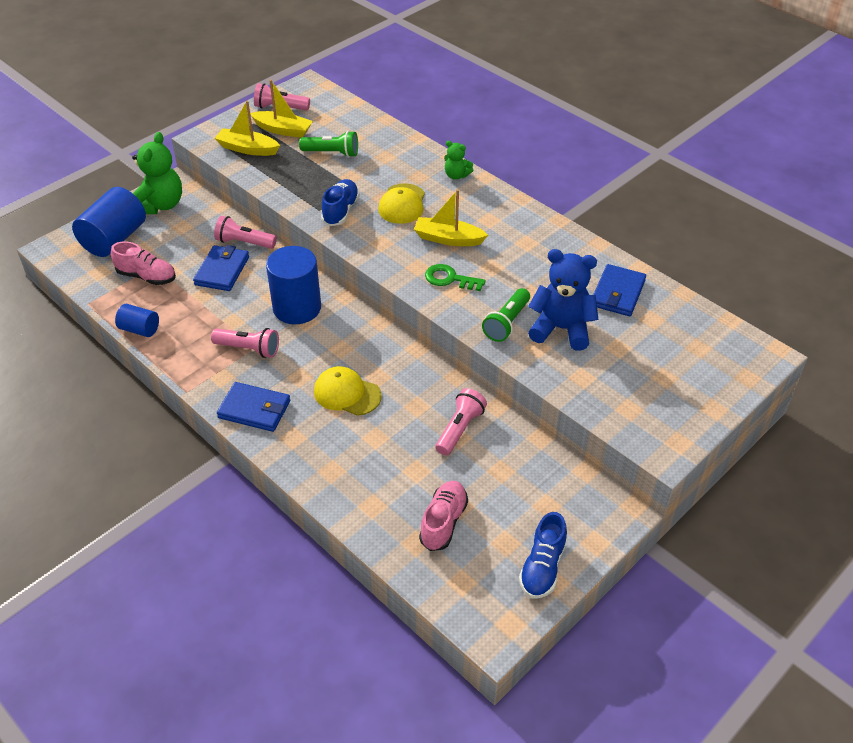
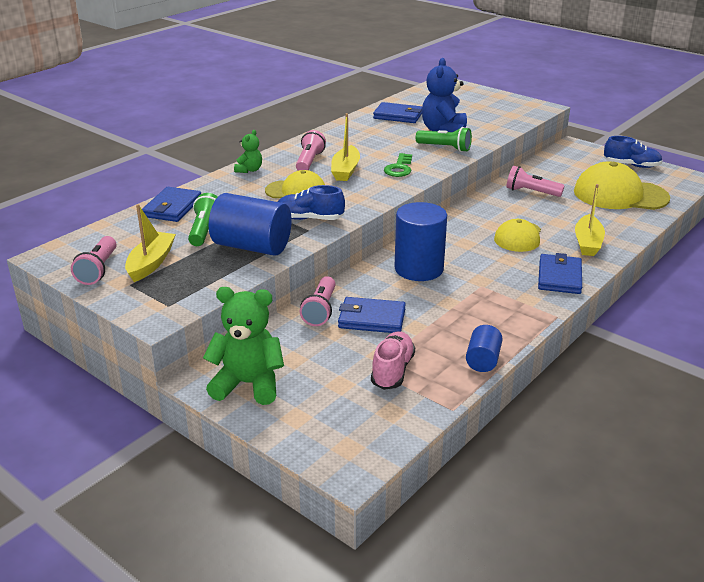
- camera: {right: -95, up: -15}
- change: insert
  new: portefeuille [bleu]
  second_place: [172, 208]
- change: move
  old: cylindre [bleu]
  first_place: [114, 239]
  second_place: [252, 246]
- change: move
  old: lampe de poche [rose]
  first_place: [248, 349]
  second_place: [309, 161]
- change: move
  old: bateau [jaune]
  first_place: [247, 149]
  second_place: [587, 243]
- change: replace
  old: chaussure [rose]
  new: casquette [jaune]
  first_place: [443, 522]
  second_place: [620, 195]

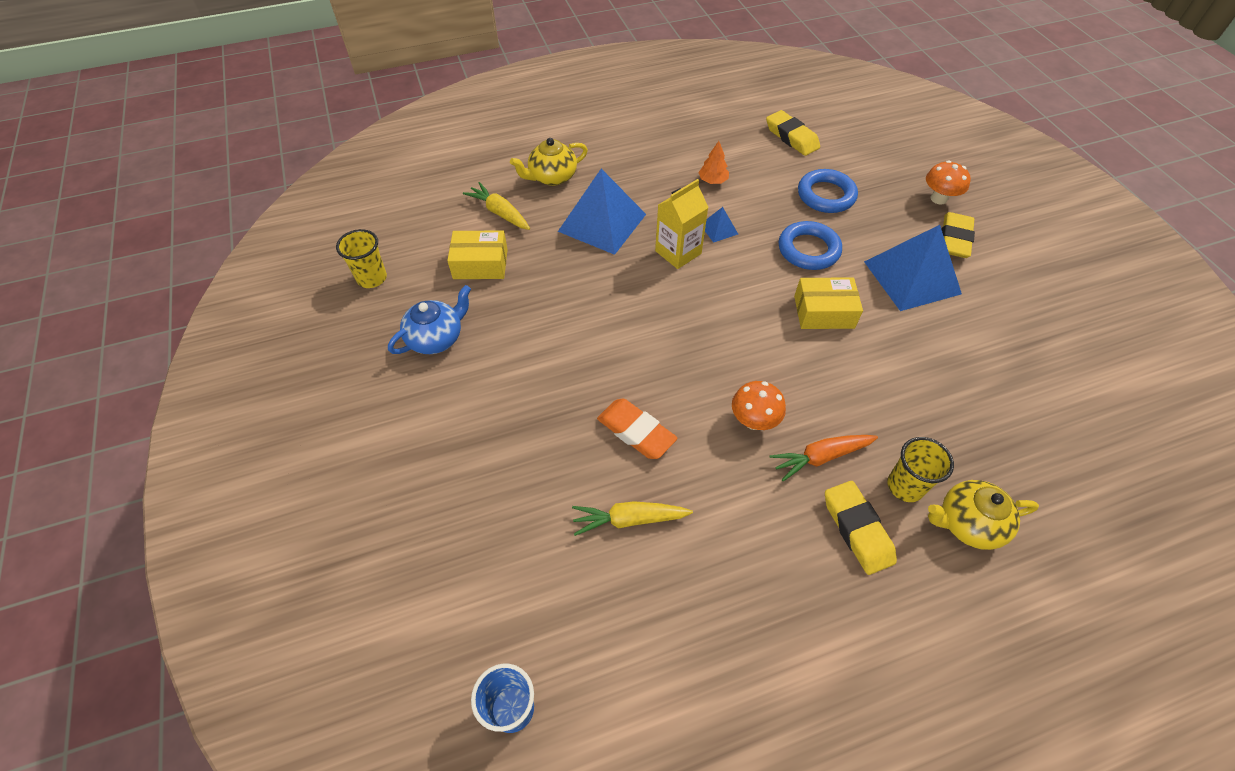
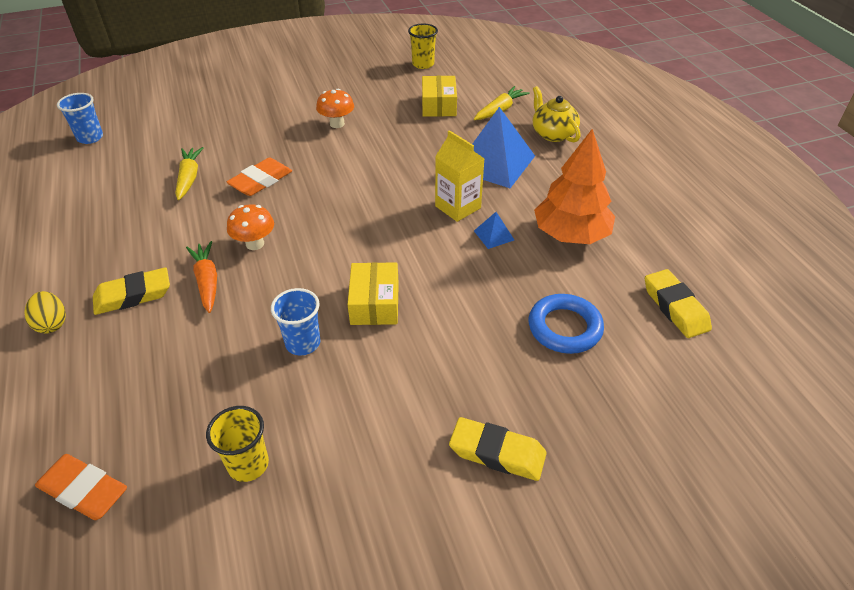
- camera: {right: 90, up: -10}
- change: delete
  old: théière [bleu]
  first_place: [436, 338]
- change: delete
  old: anneau [bleu]
  first_place: [808, 250]
- change: delete
  old: pyramide [bleu]
  first_place: [911, 277]
- change: delete
  old: théière [jaune]
  first_place: [967, 523]
- change: insert
  new: œuf [jaune]
  second_place: [52, 324]
- change: insert
  new: gomme [orange]
  second_place: [84, 491]
- change: insert
  new: gobelet [bleu]
  second_place: [303, 343]
- change: move
  old: gobelet [jaune]
  first_place: [905, 486]
  second_place: [248, 464]
- change: move
  old: champignon [orange]
  first_place: [938, 198]
  second_place: [337, 124]
- change: rotate
  old: gomme [jaune]
  first_place: [791, 137]
  second_place: [675, 307]
  degrees: -75
- change: resize
  old: arbre [orange]
  first_place: [713, 181]
  second_place: [571, 234]
  factor: 2.29

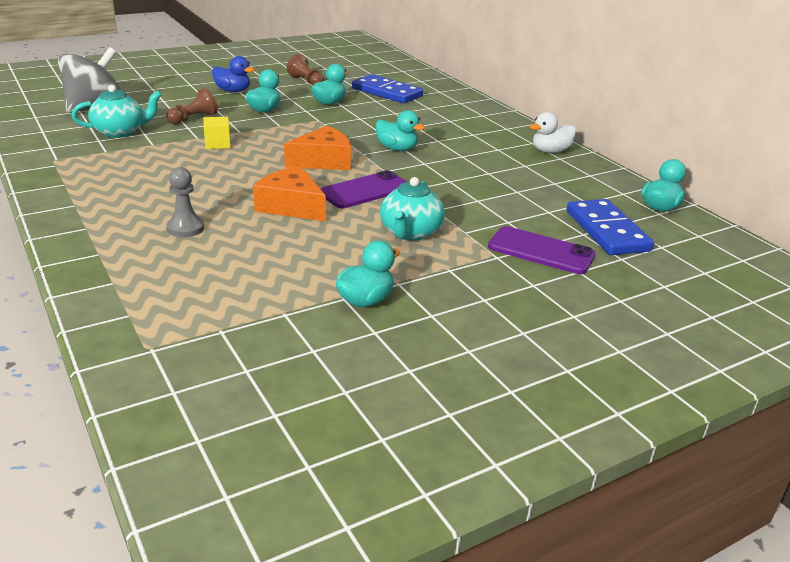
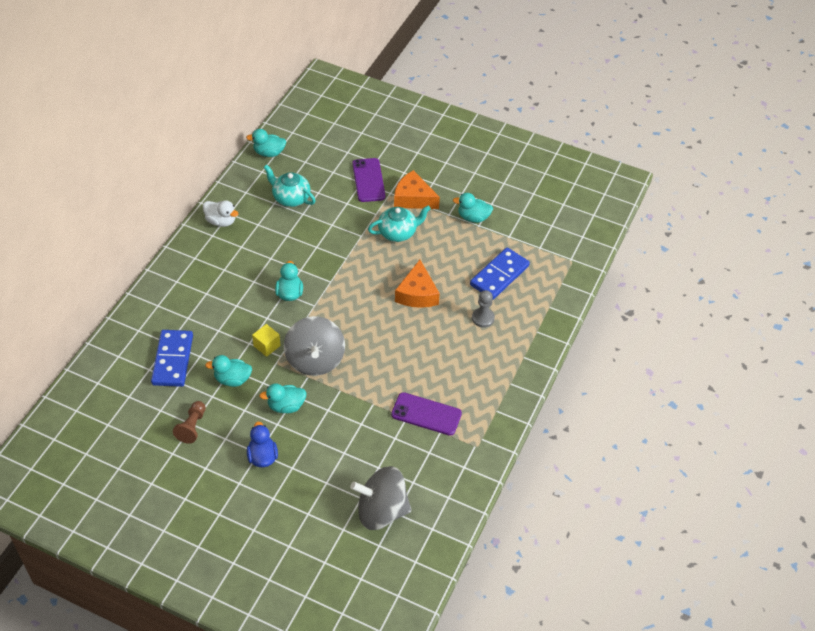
- camera: {right: -125, up: 20}
- change: delete
  old: pion [marron]
  first_place: [193, 119]
- change: insert
  new: toupie [gris]
  second_place: [315, 360]
- change: move
  old: théière [turquoise]
  first_place: [120, 132]
  second_place: [290, 198]
- change: move
  old: cube [jaune]
  first_place: [217, 144]
  second_place: [267, 346]
- change: move
  old: fromage [orange]
  first_place: [323, 161]
  second_place: [413, 198]
- change: move
  old: téléphone [violet]
  first_place: [365, 190]
  second_place: [426, 414]
- change: move
  old: domino [bleu]
  first_place: [606, 231]
  second_place: [499, 275]

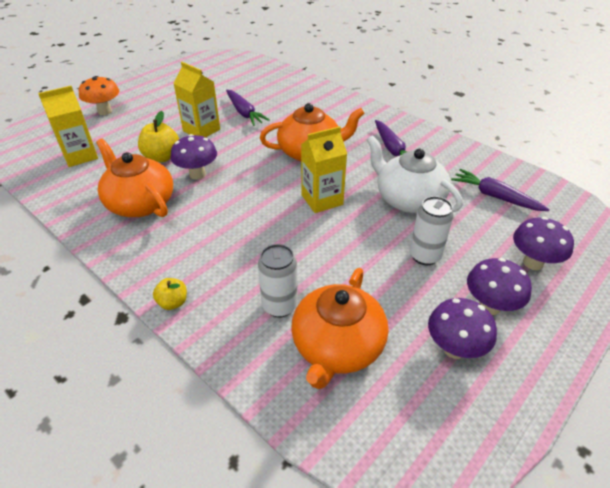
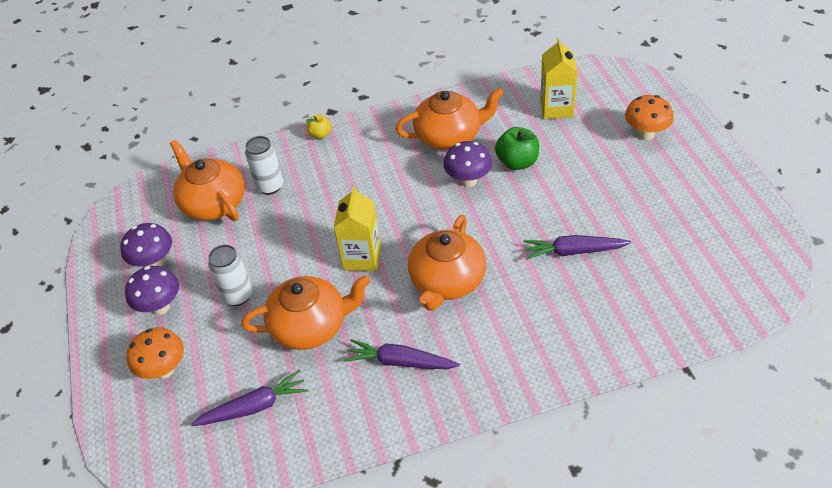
- camera: {right: 125, up: 5}
- change: delete
  old: brique de lait [jaune]
  first_place: [201, 130]
- change: recolor
  old: pomme [jaune]
  new: pomme [vert]
  first_place: [162, 157]
  second_place: [517, 162]
- change: recolor
  old: théière [blanc]
  new: théière [orange]
  first_place: [408, 199]
  second_place: [310, 326]
- change: recolor
  old: champignon [violet]
  new: champignon [orange]
  first_place: [533, 263]
  second_place: [164, 370]

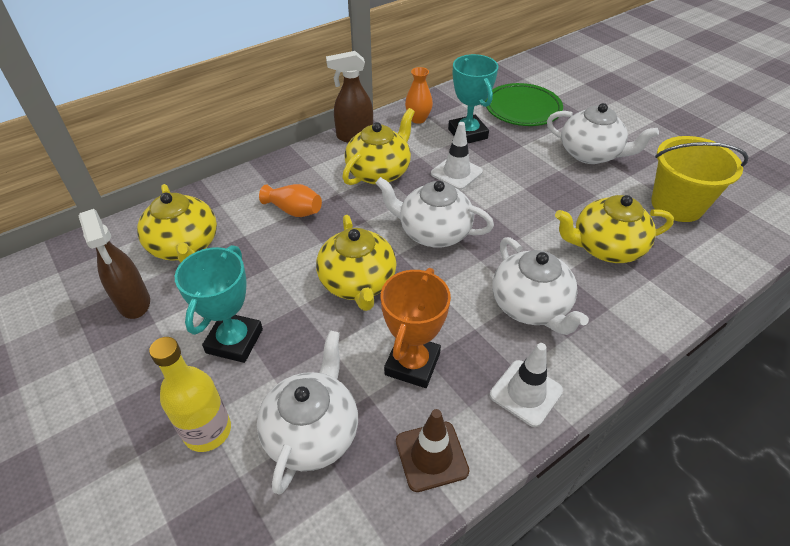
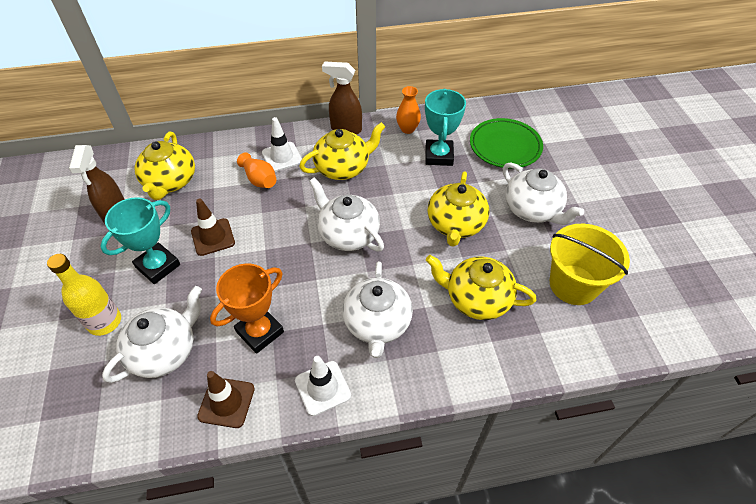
- camera: {right: 25, up: 5}
- change: insert
  new: cône de chantier [marron]
  second_place: [213, 237]
- change: move
  old: théière [jaune]
  first_place: [358, 283]
  second_place: [455, 225]
- change: move
  old: cône de chantier [blanc]
  first_place: [456, 173]
  second_place: [282, 157]

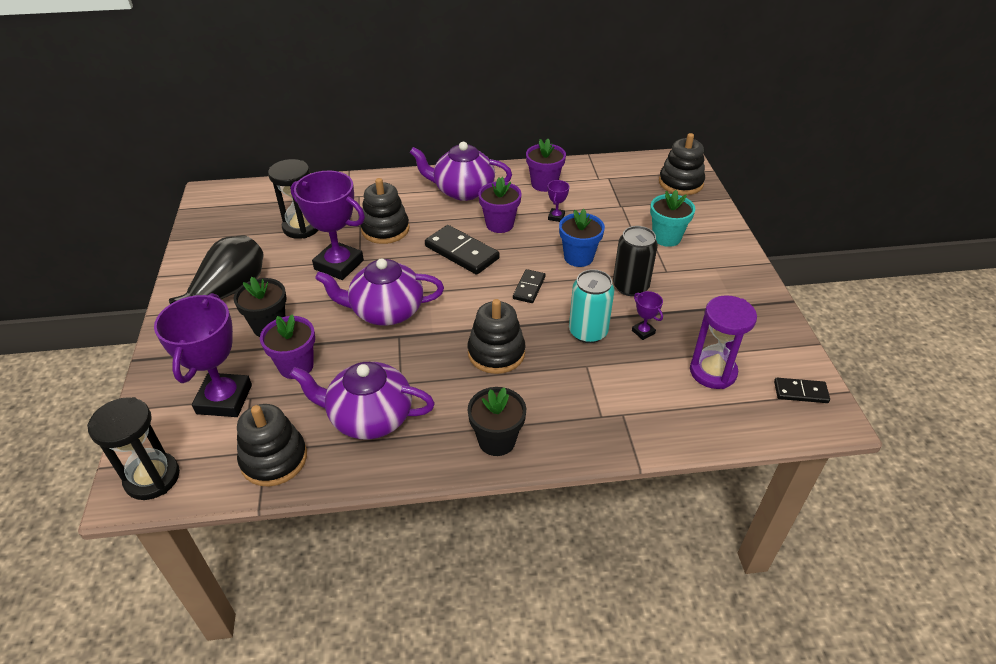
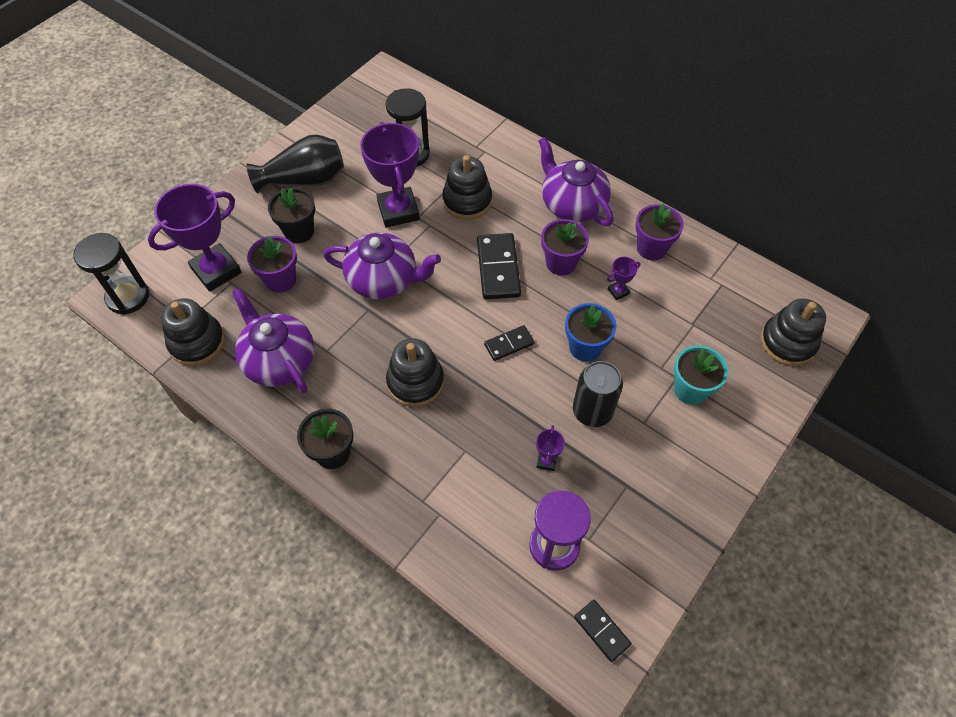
- camera: {right: 45, up: 15}
- change: delete
  old: canette [turquoise]
  first_place: [588, 332]
- change: rotate
  old: théière [violet]
  first_place: [386, 311]
  second_place: [384, 280]
  degrees: 150

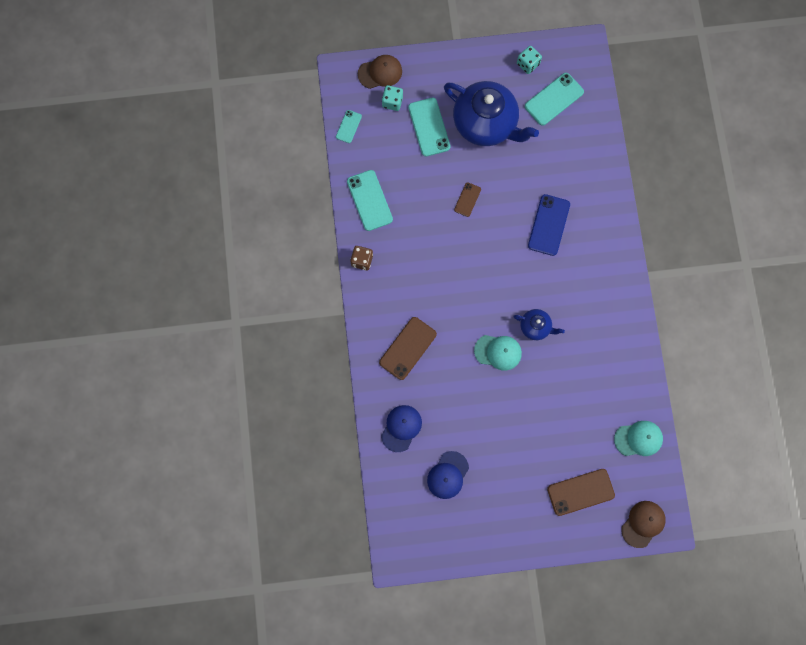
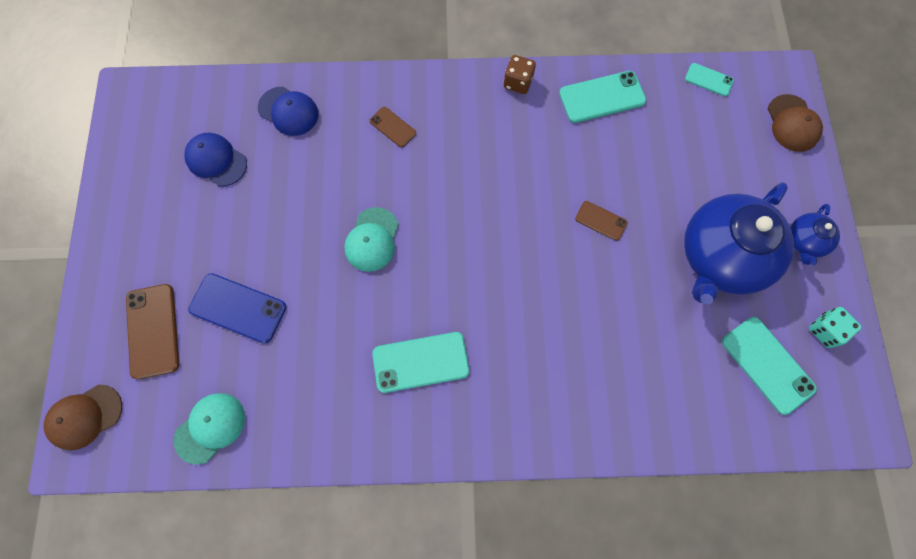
- camera: {right: 95, up: -5}
- change: delete
  old: dé [turquoise]
  first_place: [392, 102]
- change: move
  old: téléphone [turquoise]
  first_place: [429, 127]
  second_place: [421, 362]
- change: move
  old: théière [bleu]
  first_place: [535, 327]
  second_place: [804, 241]
- change: move
  old: téléphone [bleu]
  first_place: [548, 225]
  second_place: [238, 308]
- change: rotate
  old: casquette [turquoise]
  first_place: [638, 439]
  second_place: [210, 427]
  degrees: -135
- change: rotate
  old: casquette [marron]
  first_place: [643, 524]
  second_place: [85, 417]
  degrees: 105
- change: resize
  old: téléphone [marron]
  first_place: [408, 348]
  second_place: [392, 127]
  factor: 0.56

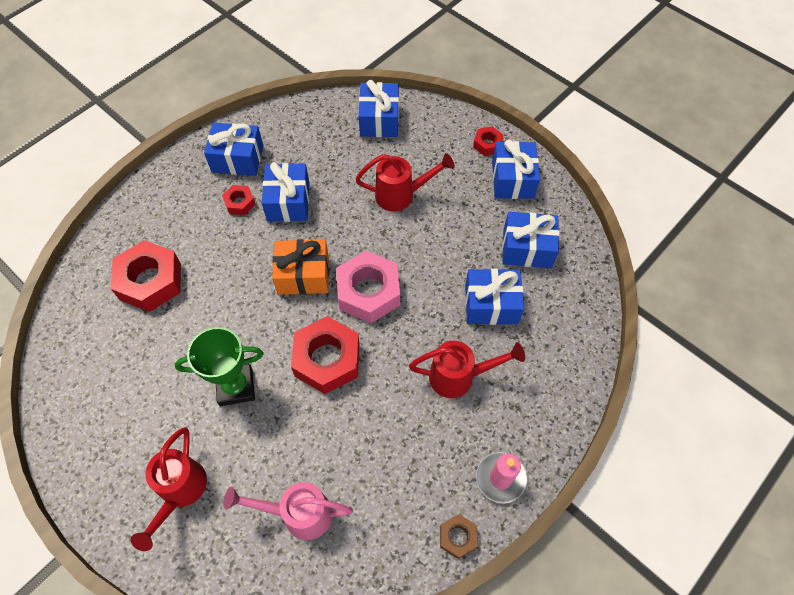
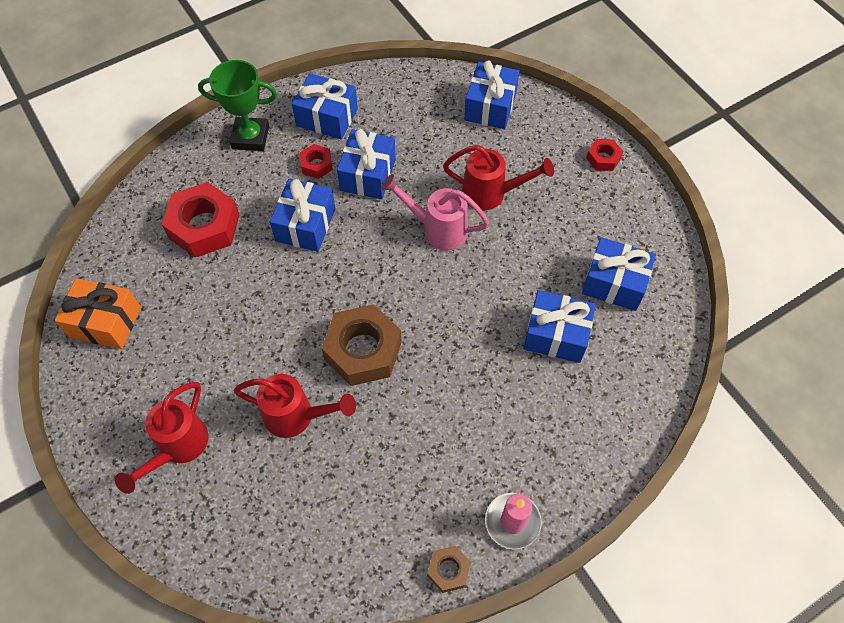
- camera: {right: 15, up: 0}
- change: delete
  old: écrou [rose]
  first_place: [368, 292]
- change: move
  old: trophée [vert]
  first_place: [236, 387]
  second_place: [250, 137]
- change: move
  old: arrosoir [rose]
  first_place: [298, 514]
  second_place: [437, 229]
- change: move
  old: cadeau [orange]
  first_place: [303, 275]
  second_place: [105, 322]
- change: move
  old: arrosoir [rouge]
  first_place: [459, 377]
  second_place: [297, 416]
- change: move
  old: cadeau [bleu]
  first_place: [512, 180]
  second_place: [305, 225]
- change: recolor
  old: écrou [rouge]
  new: écrou [marron]
  first_place: [327, 359]
  second_place: [363, 350]

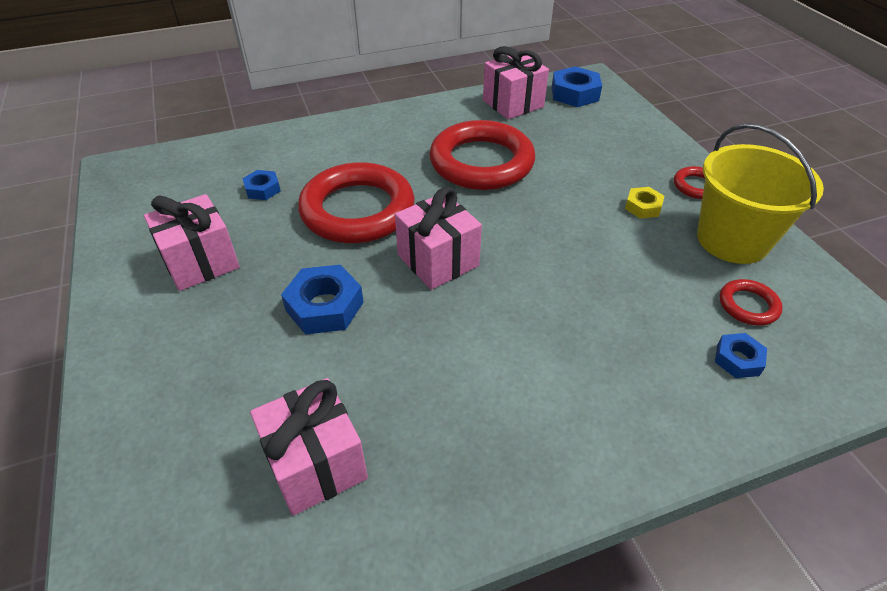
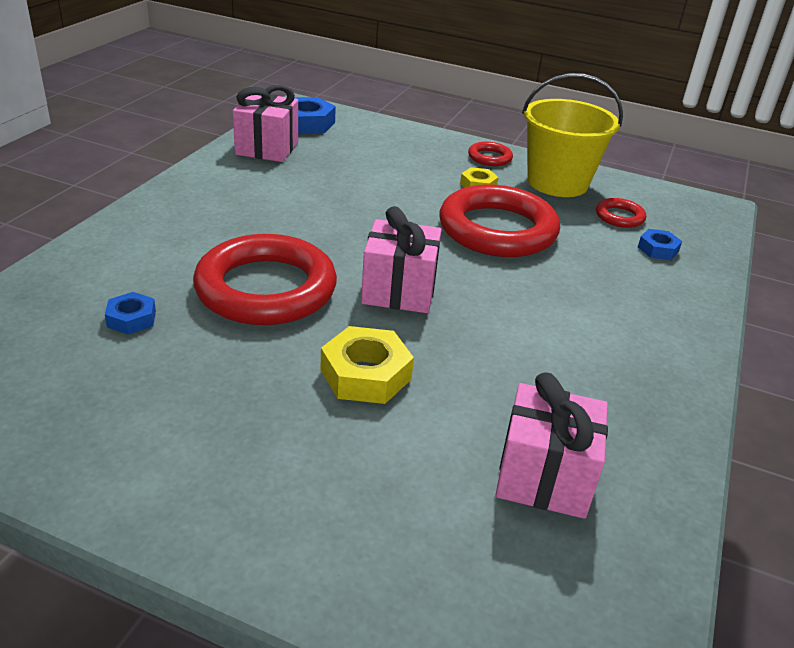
- camera: {right: -50, up: -10}
- change: delete
  old: cadeau [rose]
  first_place: [201, 262]
- change: move
  old: anneau [rouge]
  first_place: [481, 162]
  second_place: [497, 229]
- change: recolor
  old: écrou [bleu]
  new: écrou [jaune]
  first_place: [324, 306]
  second_place: [365, 374]

